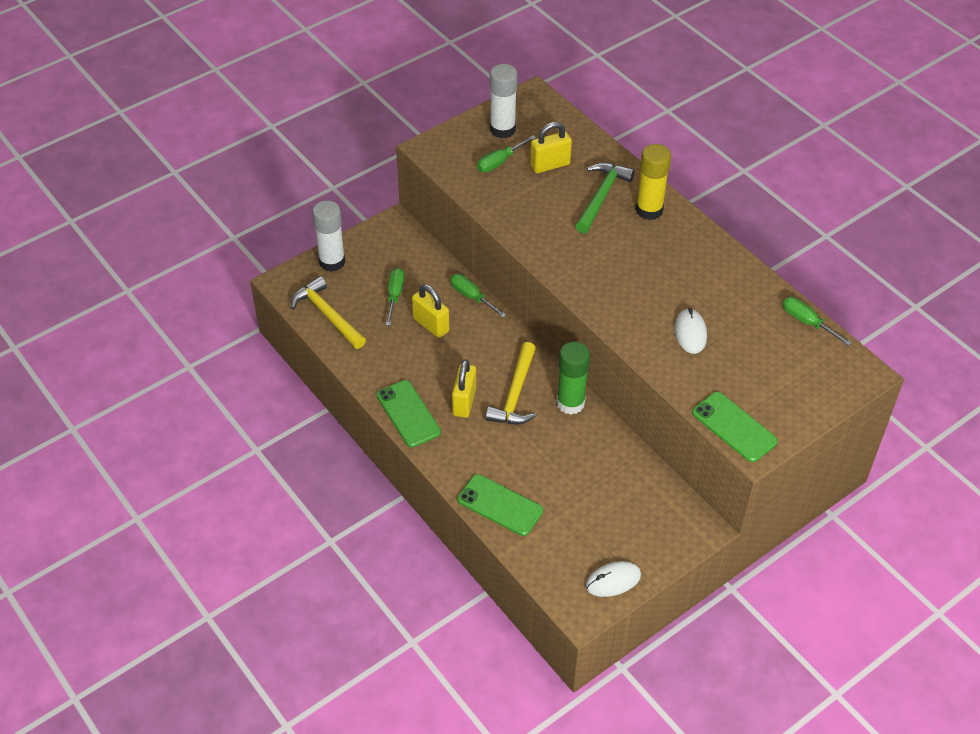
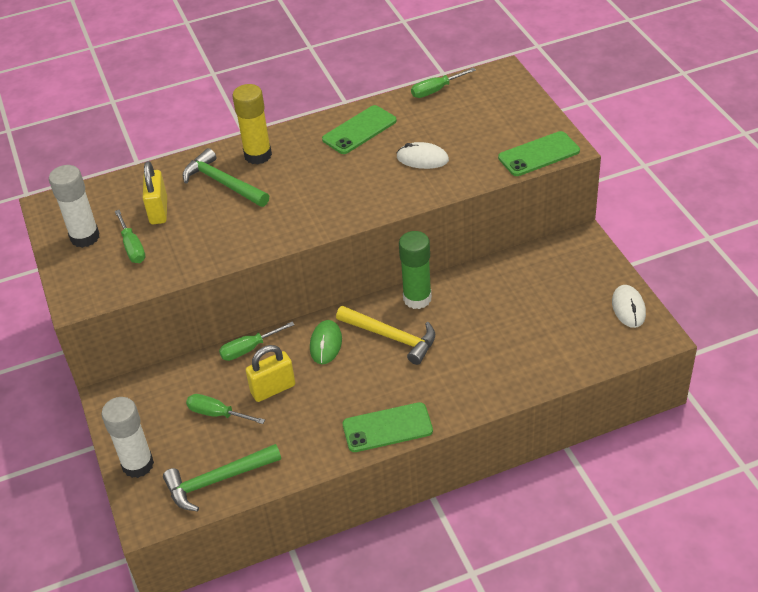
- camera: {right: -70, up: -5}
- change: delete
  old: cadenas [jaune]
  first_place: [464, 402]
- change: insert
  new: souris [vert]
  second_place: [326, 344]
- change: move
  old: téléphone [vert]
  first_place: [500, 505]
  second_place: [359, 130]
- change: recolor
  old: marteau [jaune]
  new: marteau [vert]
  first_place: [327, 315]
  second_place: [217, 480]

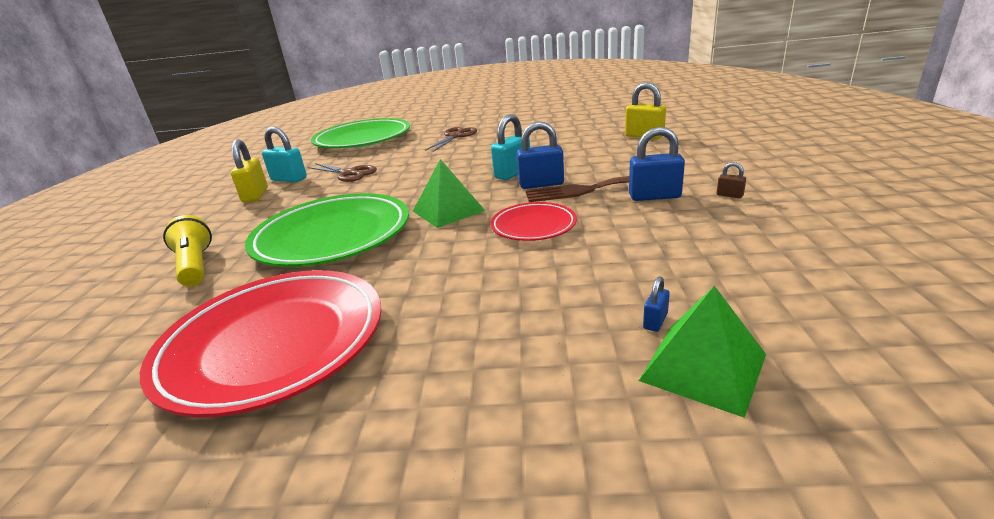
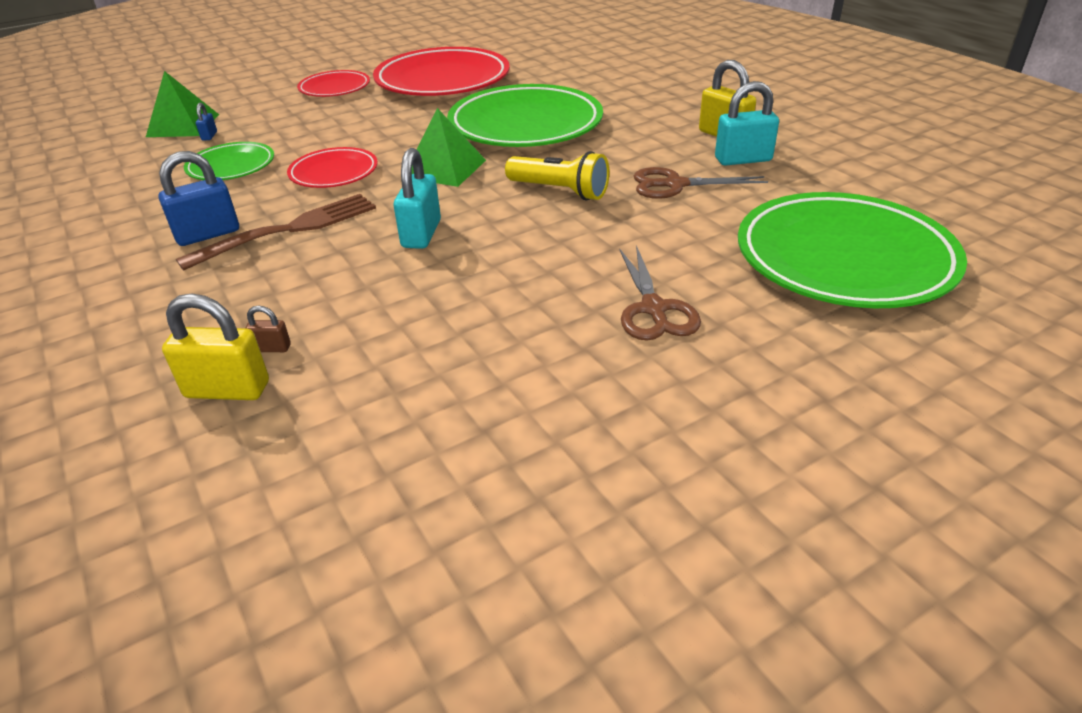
- camera: {right: 145, up: 10}
- change: delete
  old: cadenas [bleu]
  first_place: [541, 184]
- change: insert
  new: assiette [vert]
  second_place: [231, 166]
- change: insert
  new: assiette [rouge]
  second_place: [335, 88]
- change: move
  old: lampe de poche [jaune]
  first_place: [195, 266]
  second_place: [560, 191]
- change: move
  old: cadenas [marron]
  first_place: [729, 195]
  second_place: [272, 348]

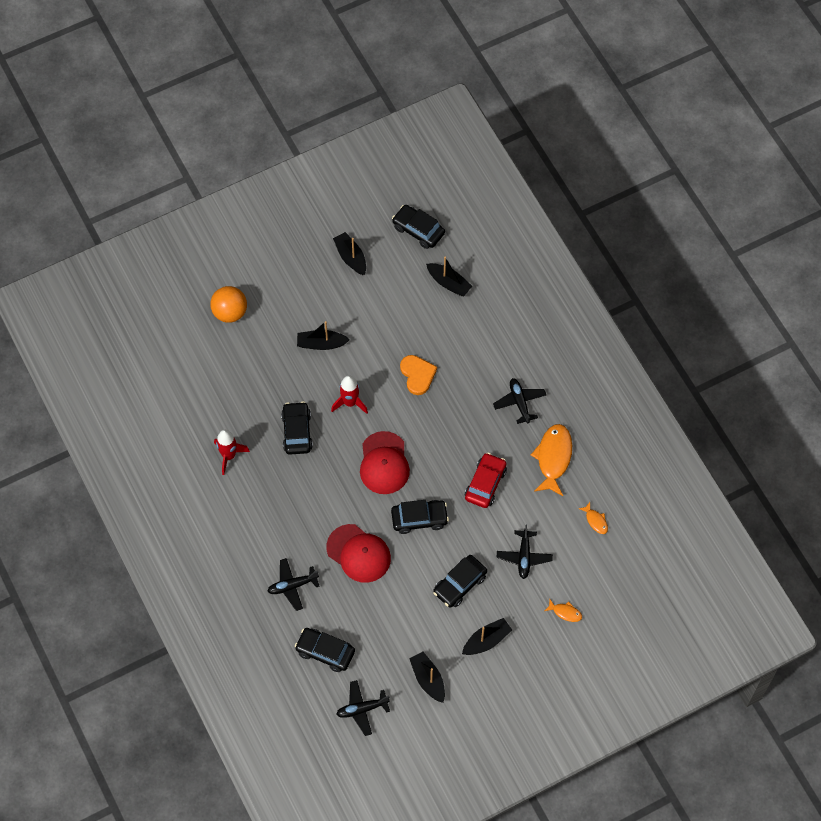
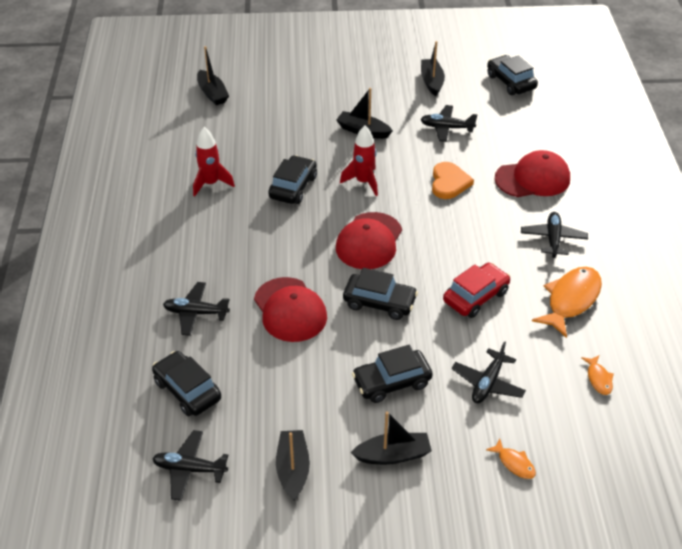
- camera: {right: 25, up: -20}
- change: delete
  old: balle [orange]
  first_place: [230, 312]
- change: insert
  new: avion [noir]
  second_place: [446, 128]
- change: insert
  new: casquette [rouge]
  second_place: [532, 179]
- change: move
  old: bateau [noir]
  first_place: [448, 283]
  second_place: [212, 93]

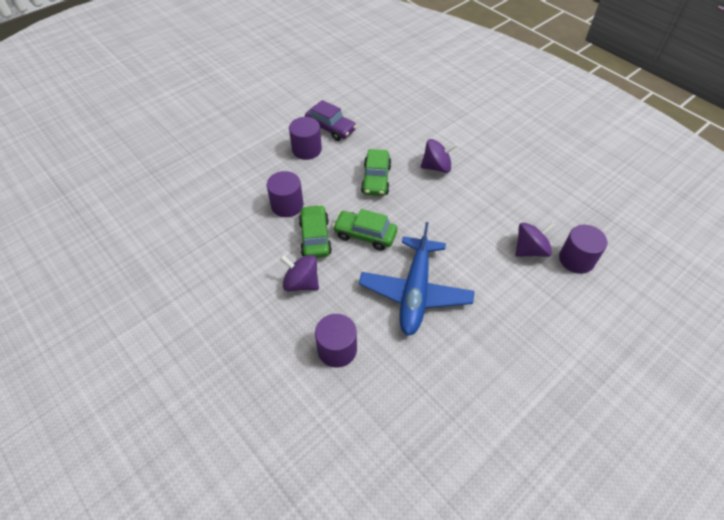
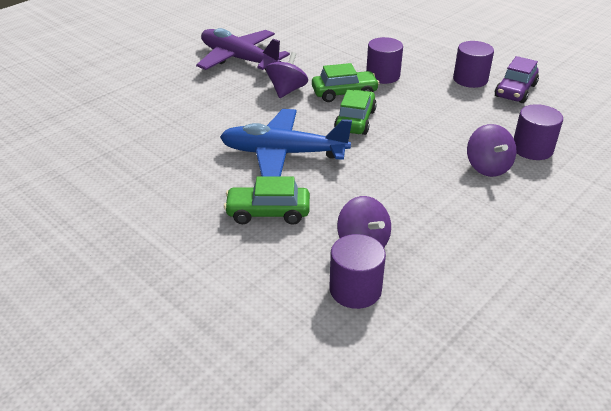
- camera: {right: 85, up: -15}
- change: insert
  new: avion [violet]
  second_place: [239, 59]
- change: move
  old: cylindre [violet]
  first_place: [337, 349]
  second_place: [532, 149]
- change: move
  old: voiture [vert]
  first_place: [376, 179]
  second_place: [268, 213]

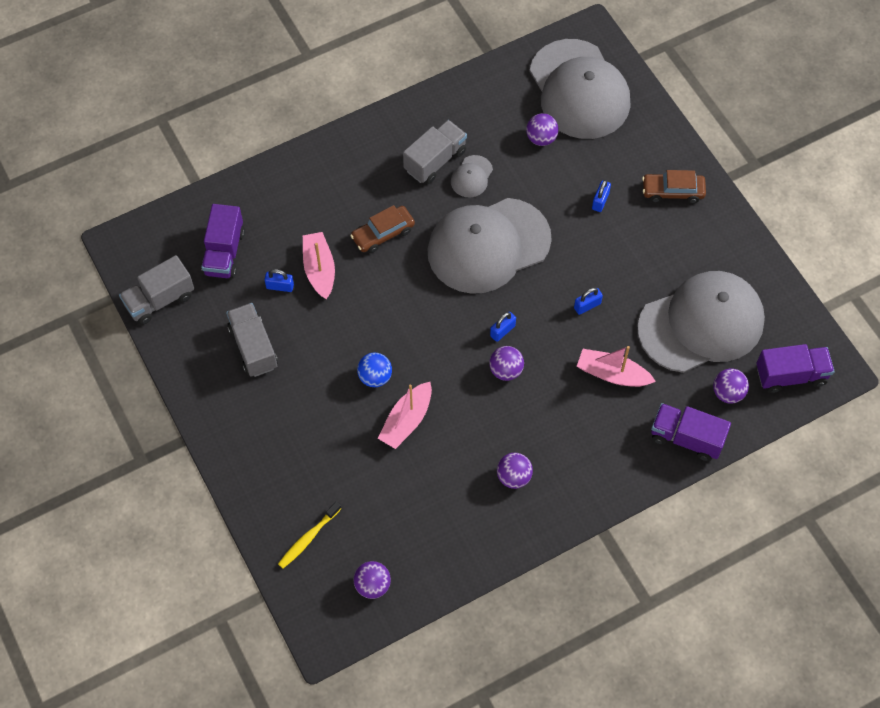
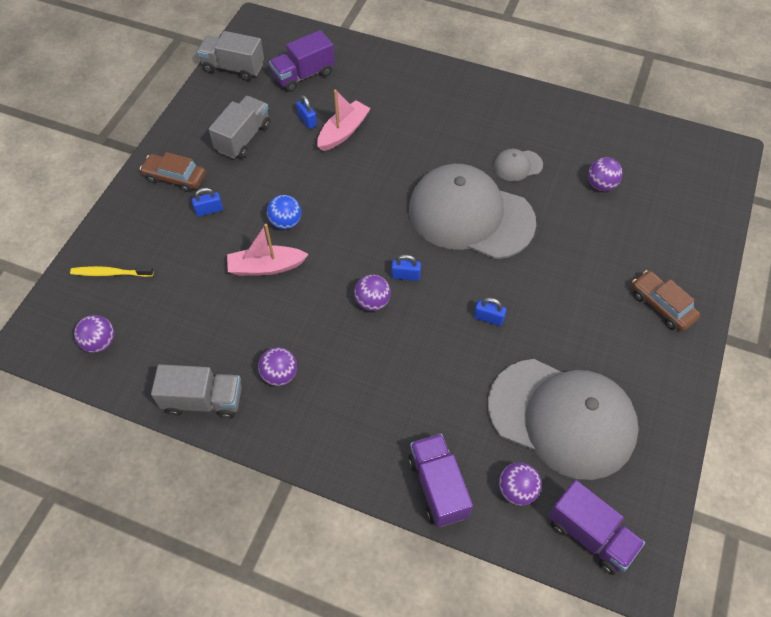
- camera: {right: 50, up: -5}
- change: delete
  old: casquette [gris]
  first_place: [579, 90]
- change: delete
  old: bateau [rose]
  first_place: [612, 374]
- change: move
  old: voiture [marron]
  first_place: [383, 233]
  second_place: [175, 177]
- change: move
  old: camion [gris]
  first_place: [435, 160]
  second_place: [203, 400]
- change: move
  old: cadenas [bleu]
  first_place: [600, 201]
  second_place: [209, 210]

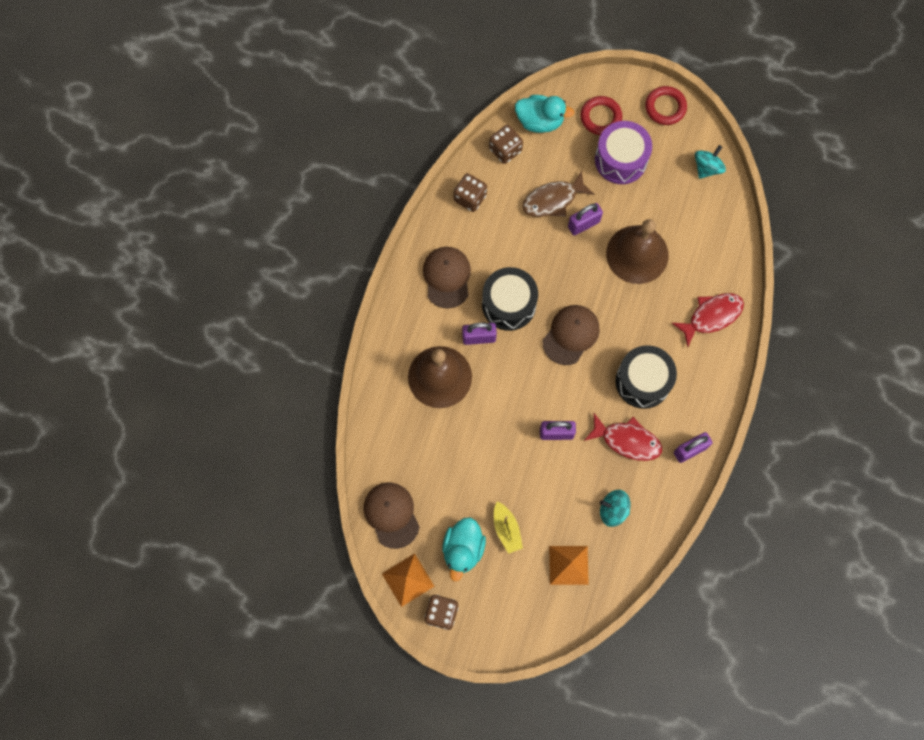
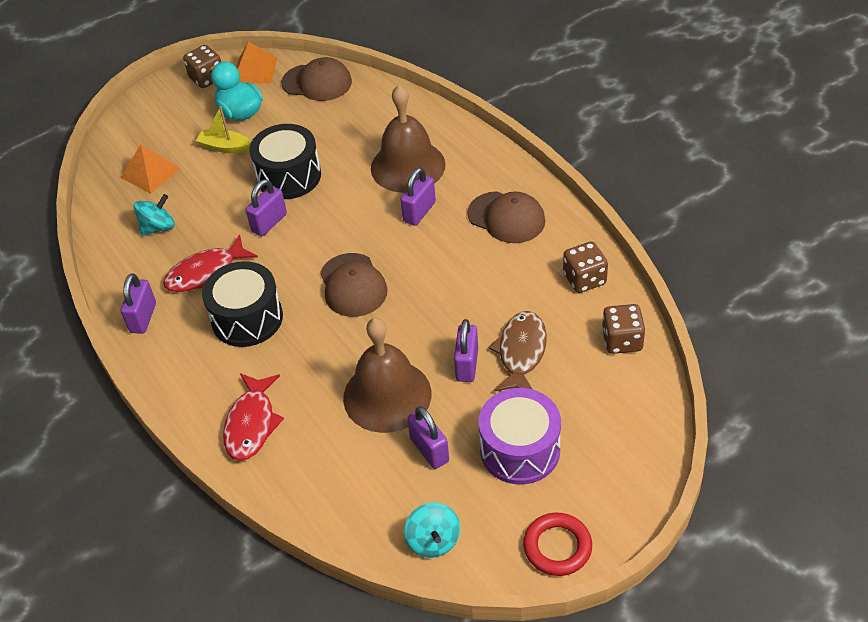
- camera: {right: 130, up: -25}
- change: delete
  old: canard [turquoise]
  first_place: [540, 121]
- change: delete
  old: anneau [rouge]
  first_place: [600, 117]
- change: insert
  new: cadenas [violet]
  second_place: [429, 450]
- change: move
  old: tambour [noir]
  first_place: [509, 304]
  second_place: [289, 176]

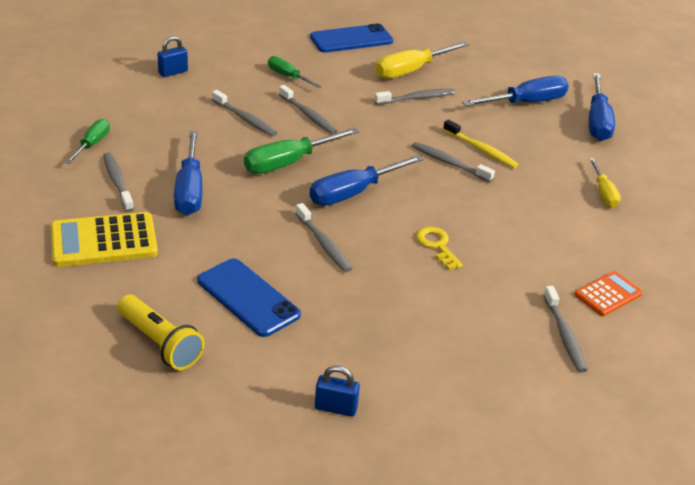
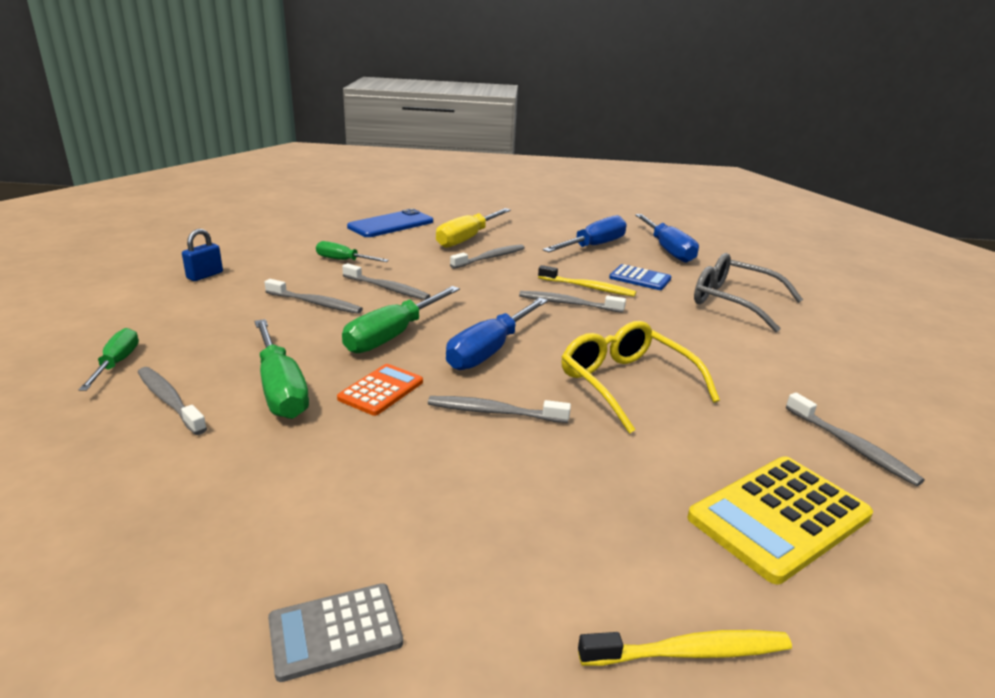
- camera: {right: -20, up: -10}
- change: delete
  old: téléphone [bleu]
  first_place: [248, 298]
- change: insert
  new: calculatrice [bleu]
  second_place: [640, 278]
- change: move
  old: calculatrice [jaune]
  first_place: [104, 241]
  second_place: [779, 517]
- change: move
  old: calculatrice [orange]
  first_place: [608, 294]
  second_place: [381, 390]
- change: replace
  old: lampe de poche [jaune]
  new: calculatrice [gris]
  first_place: [160, 343]
  second_place: [335, 631]
- change: replace
  old: cadenas [bleu]
  new: brosse à dents [jaune]
  first_place: [336, 408]
  second_place: [689, 652]
- change: replace
  old: clé [jaune]
  new: lunettes [jaune]
  first_place: [437, 246]
  second_place: [626, 384]
- change: replace
  old: tournevis [jaune]
  new: lunettes [gris]
  first_place: [603, 193]
  second_place: [733, 302]
- change: recolor
  old: tournevis [bleu]
  new: tournevis [vert]
  first_place: [189, 190]
  second_place: [281, 389]
- change: rotate
  old: brosse à dents [gris]
  first_place: [323, 243]
  second_place: [494, 412]
  degrees: 150

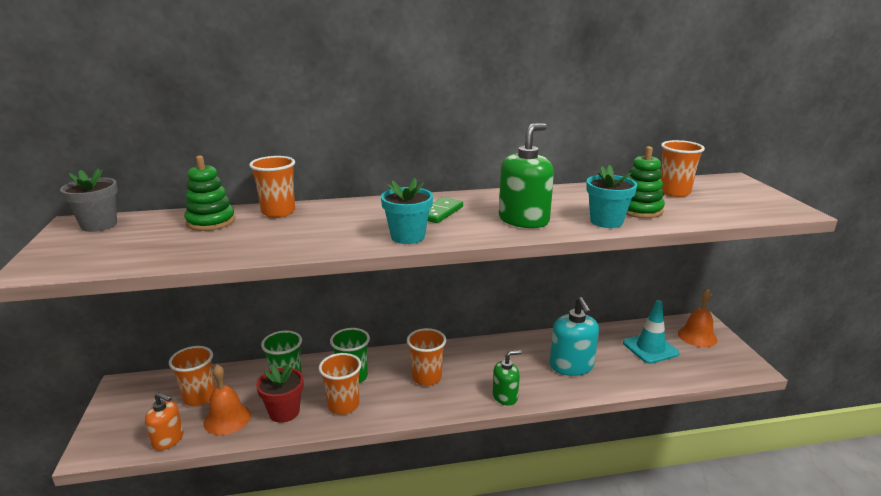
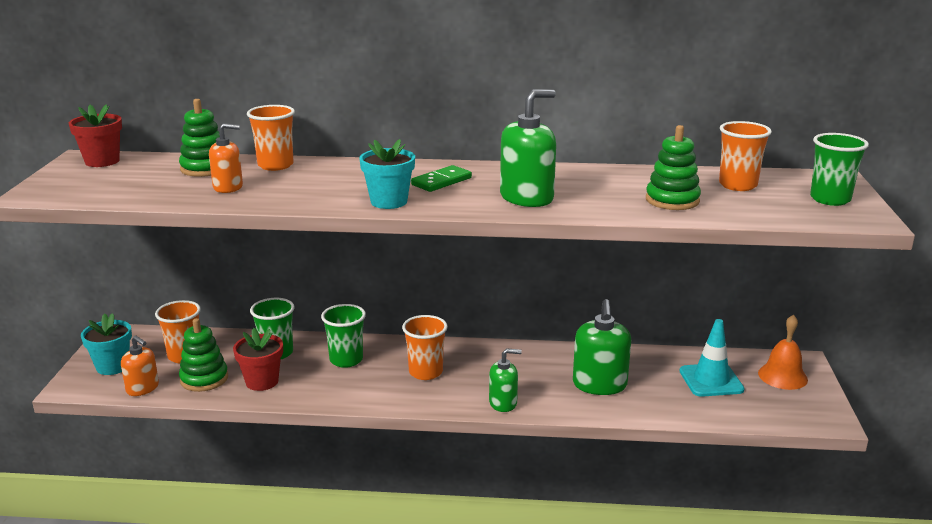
- camera: {right: 15, up: 0}
- change: delete
  old: gobelet [orange]
  first_place: [343, 405]
- change: insert
  new: distributeur de savon [orange]
  second_place: [228, 187]
- change: insert
  new: gobelet [vert]
  second_place: [830, 199]
- change: move
  old: pot de fleurs [turquoise]
  first_place: [606, 221]
  second_place: [112, 366]
- change: replace
  old: cloche [orange]
  new: jouet à empiler [vert]
  first_place: [227, 419]
  second_place: [204, 379]
- change: recolor
  old: pot de fleurs [gris]
  new: pot de fleurs [rouge]
  first_place: [99, 225]
  second_place: [102, 161]
- change: recolor
  old: distributeur de savon [turquoise]
  new: distributeur de savon [vert]
  first_place: [571, 366]
  second_place: [599, 385]

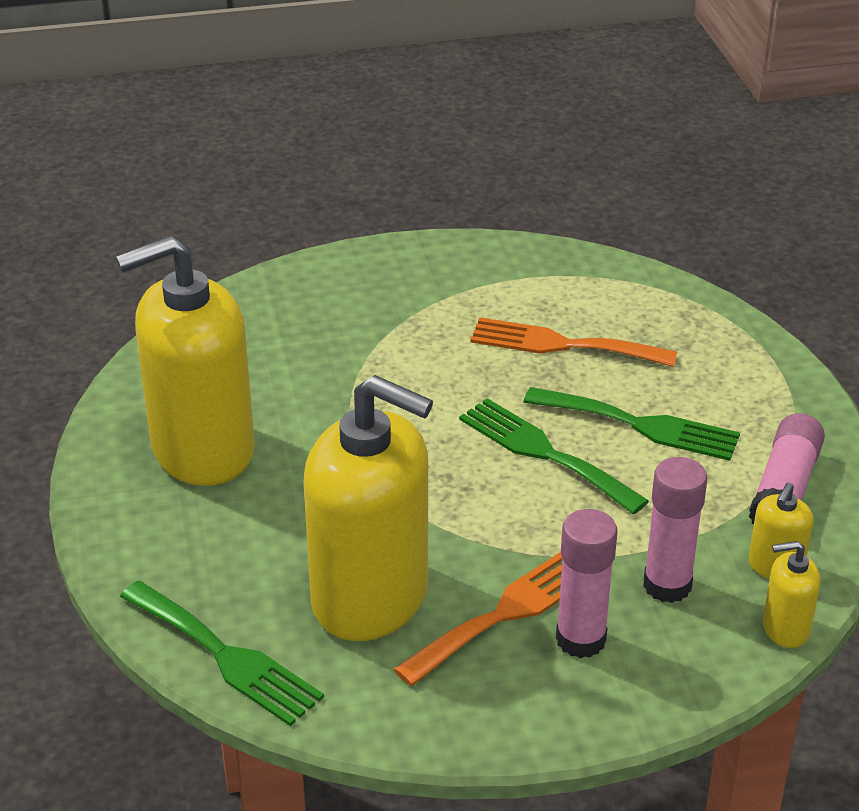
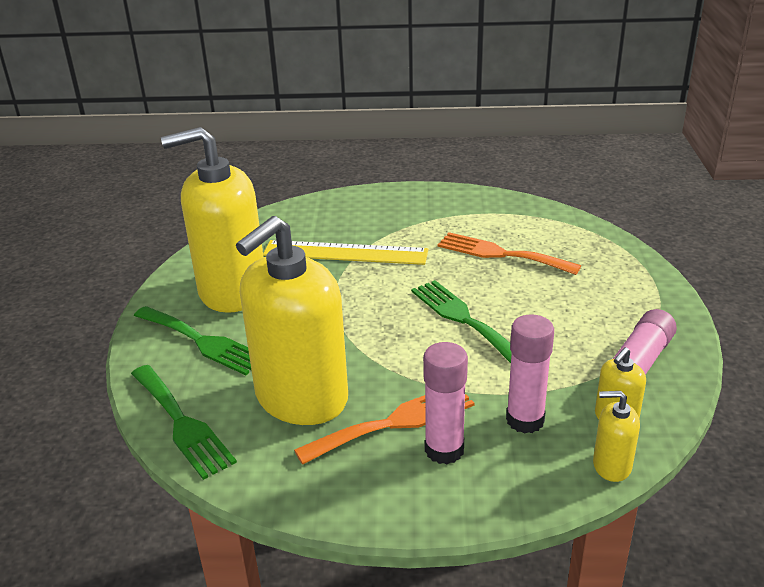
- camera: {right: 15, up: -5}
- change: insert
  new: règle [jaune]
  second_place: [345, 252]
- change: move
  old: fourchette [vert]
  first_place: [640, 425]
  second_place: [202, 342]
- change: rotate
  old: distributeur de savon [jaune]
  first_place: [371, 597]
  second_place: [301, 398]
  degrees: 90

